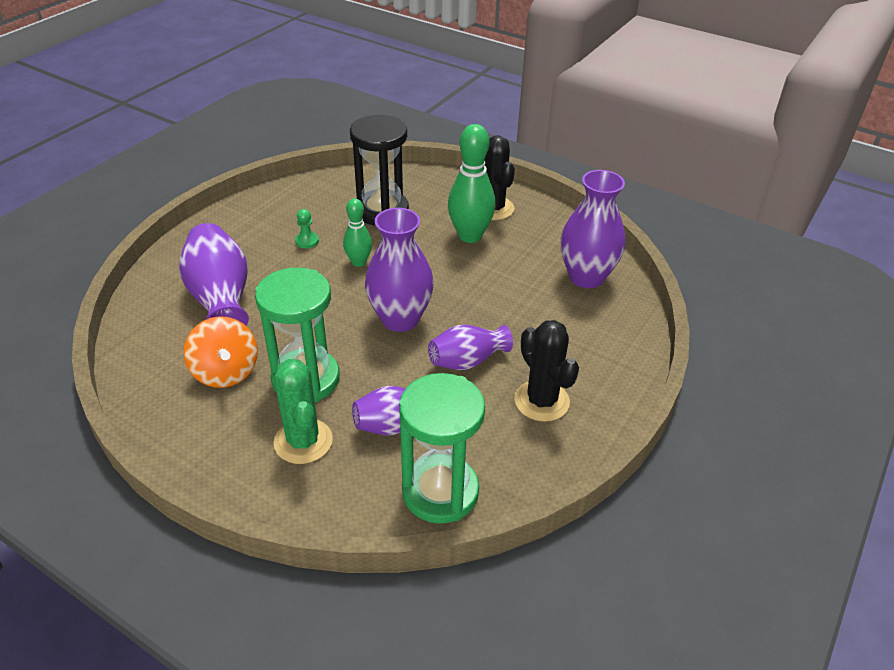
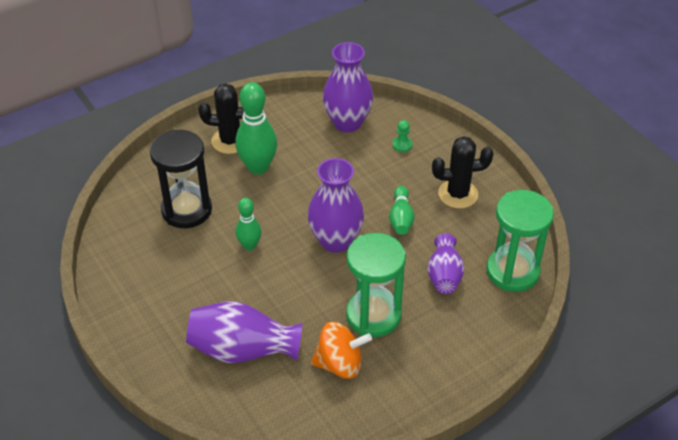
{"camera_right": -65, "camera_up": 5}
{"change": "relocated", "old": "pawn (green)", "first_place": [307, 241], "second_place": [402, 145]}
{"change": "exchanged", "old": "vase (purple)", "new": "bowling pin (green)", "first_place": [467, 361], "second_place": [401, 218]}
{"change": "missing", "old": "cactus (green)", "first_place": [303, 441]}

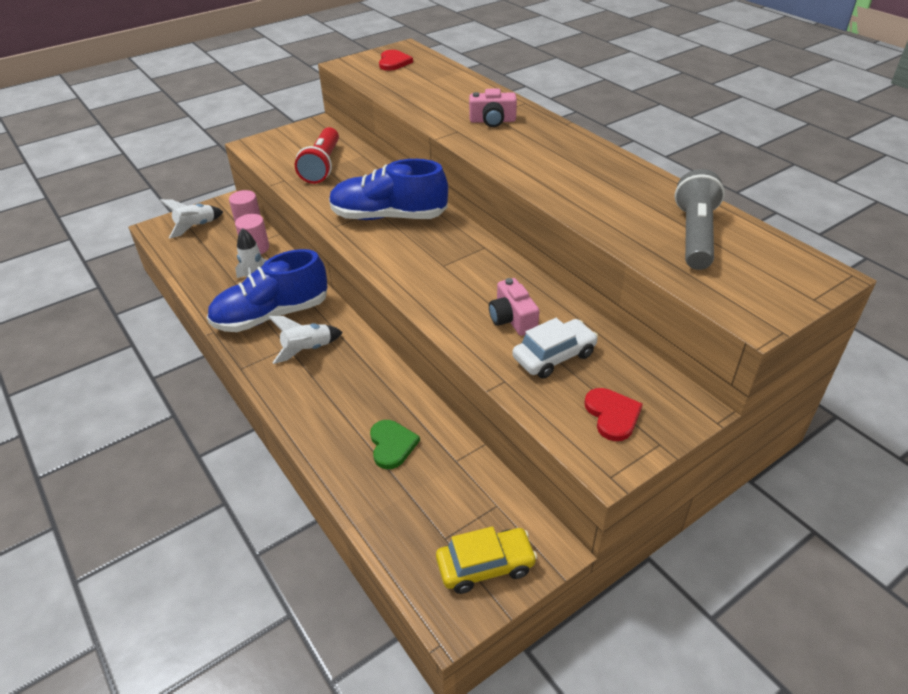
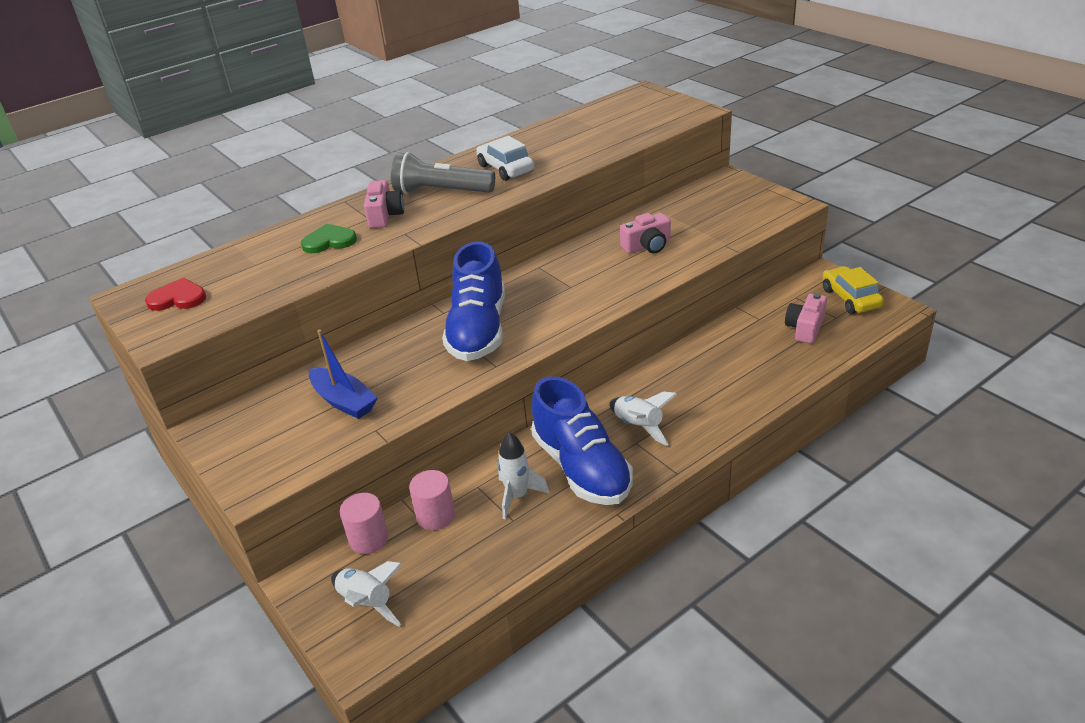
{"camera_right": -90, "camera_up": -5}
{"change": "exchanged", "old": "flashlight (red)", "new": "boat (blue)", "first_place": [322, 166], "second_place": [344, 401]}
{"change": "relocated", "old": "flashlight (grey)", "first_place": [695, 235], "second_place": [441, 192]}
{"change": "relocated", "old": "car (white)", "first_place": [554, 356], "second_place": [505, 168]}
{"change": "missing", "old": "heart (red)", "first_place": [612, 415]}
{"change": "relocated", "old": "heart (green)", "first_place": [392, 445], "second_place": [329, 241]}
{"change": "appeared", "new": "camera (pink)", "second_place": [805, 328]}

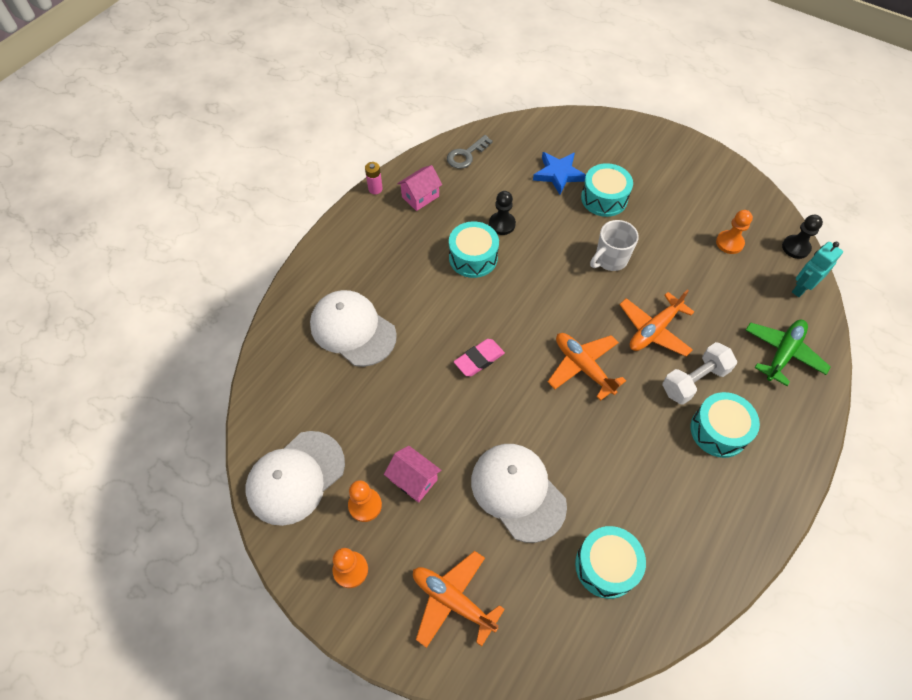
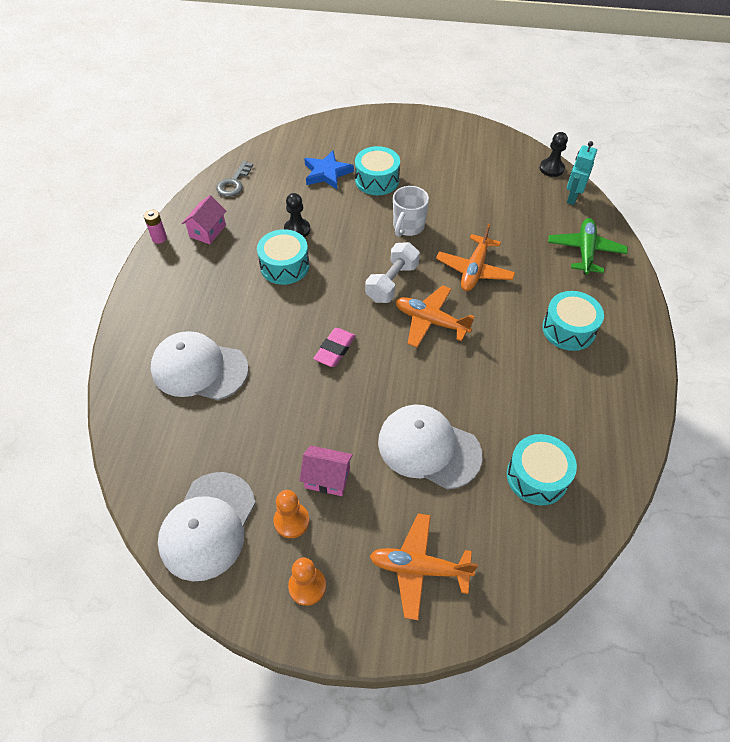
{"camera_right": -25, "camera_up": -5}
{"change": "missing", "old": "pawn (orange)", "first_place": [729, 243]}
{"change": "relocated", "old": "dumbbell (white)", "first_place": [694, 381], "second_place": [392, 282]}

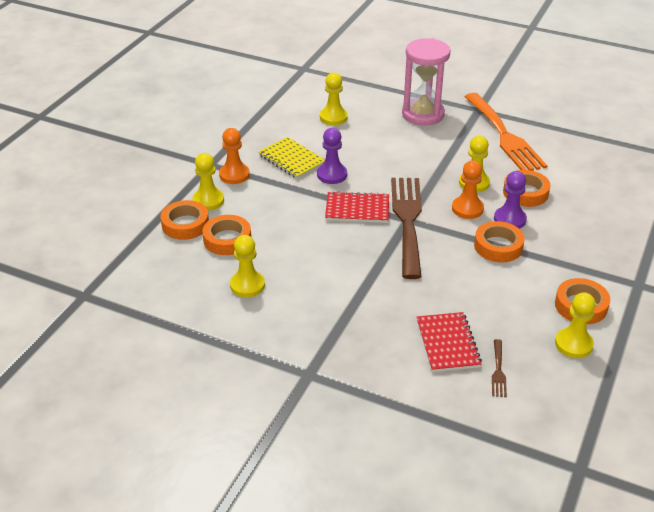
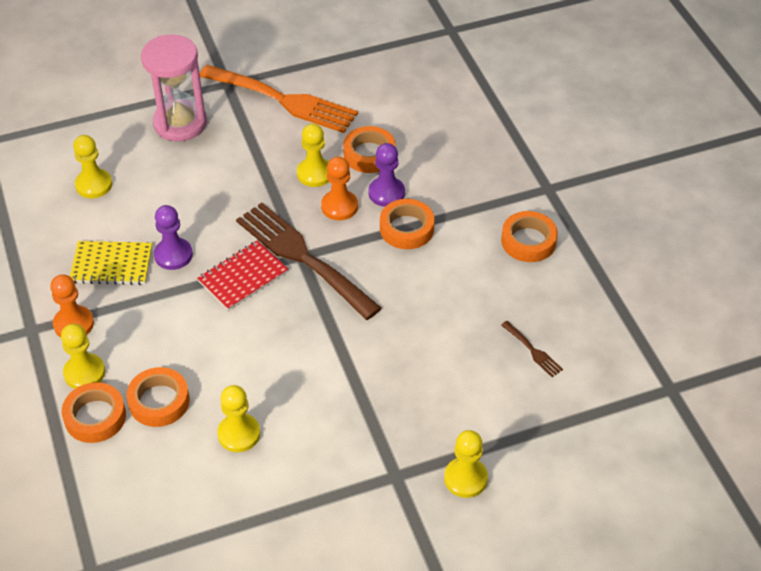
{"camera_right": -45, "camera_up": 10}
{"change": "relocated", "old": "pawn (yellow)", "first_place": [573, 344], "second_place": [465, 478]}
{"change": "missing", "old": "notebook (red)", "first_place": [448, 343]}

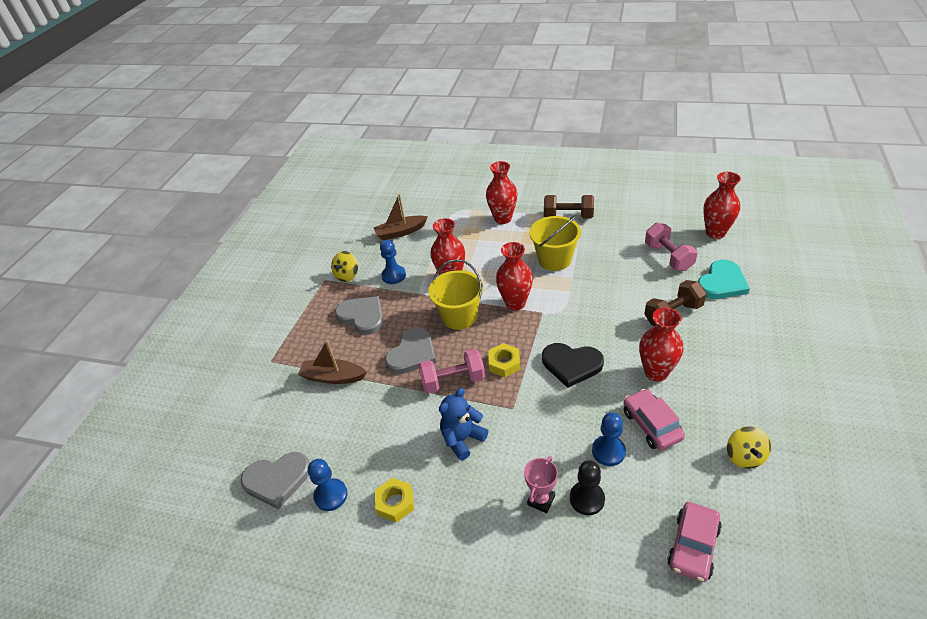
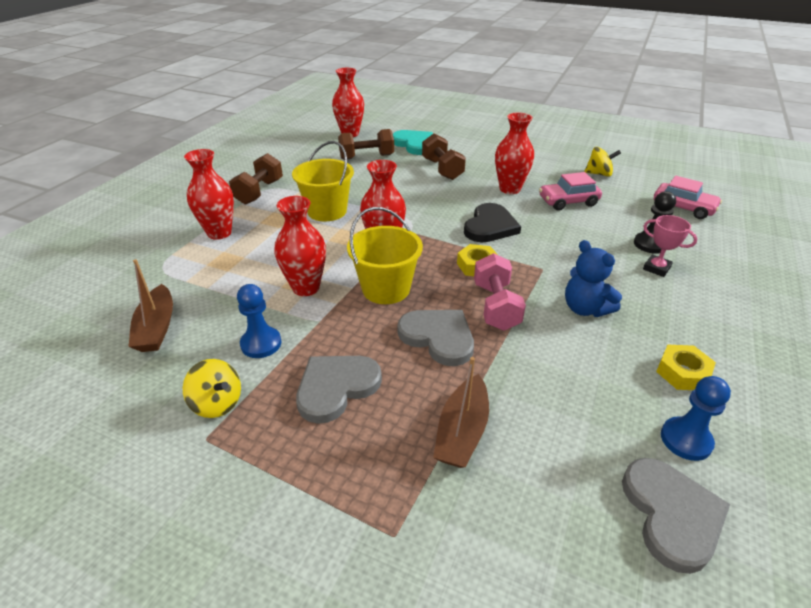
{"camera_right": -85, "camera_up": -5}
{"change": "colour", "old": "dumbbell (pink)", "new": "dumbbell (brown)", "first_place": [668, 257], "second_place": [366, 157]}
{"change": "missing", "old": "pawn (blue)", "first_place": [608, 451]}

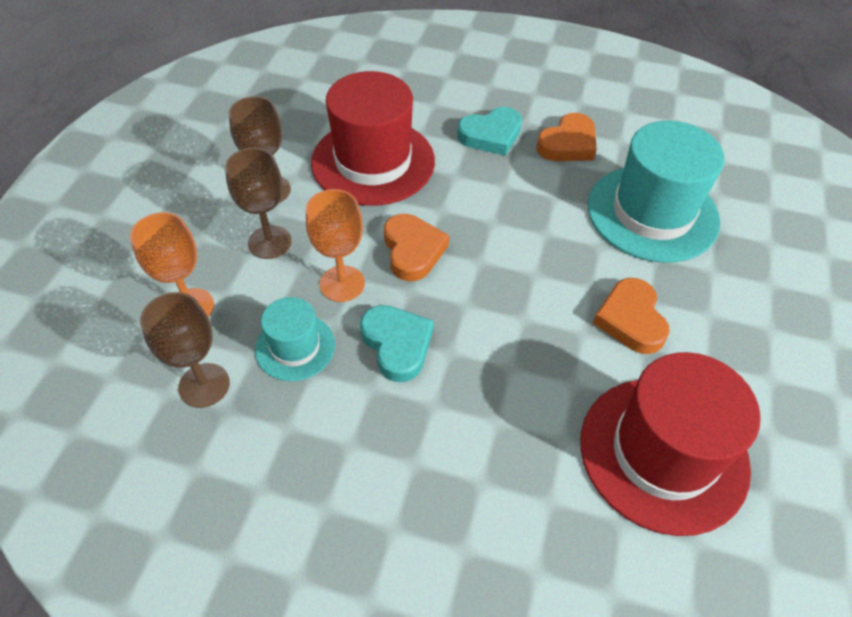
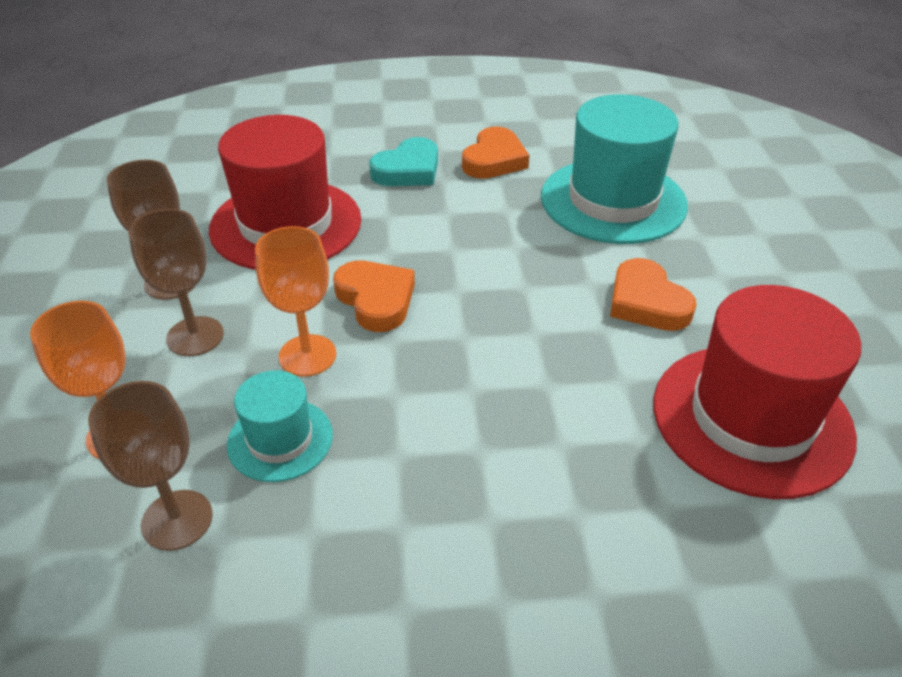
{"camera_right": -20, "camera_up": -10}
{"change": "missing", "old": "heart (turquoise)", "first_place": [397, 344]}

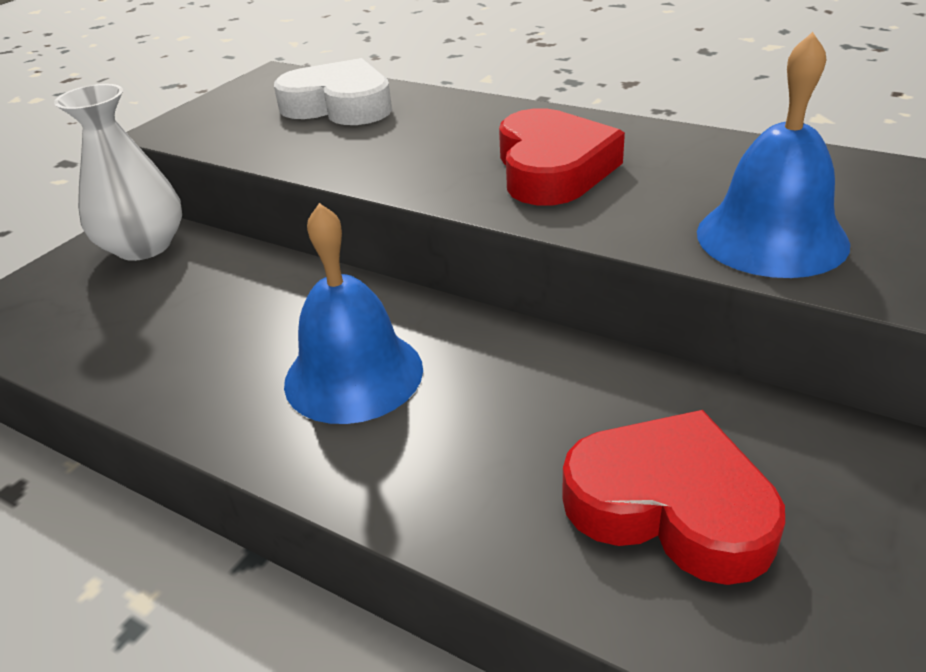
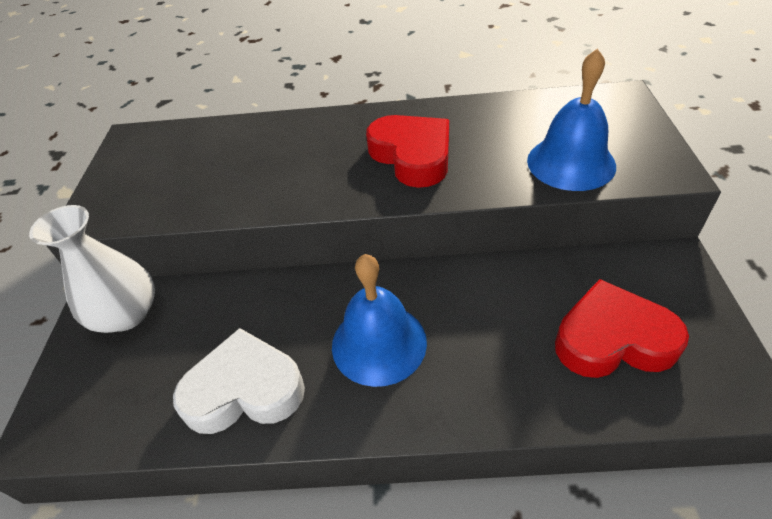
{"camera_right": -30, "camera_up": 10}
{"change": "relocated", "old": "heart (white)", "first_place": [339, 105], "second_place": [244, 390]}

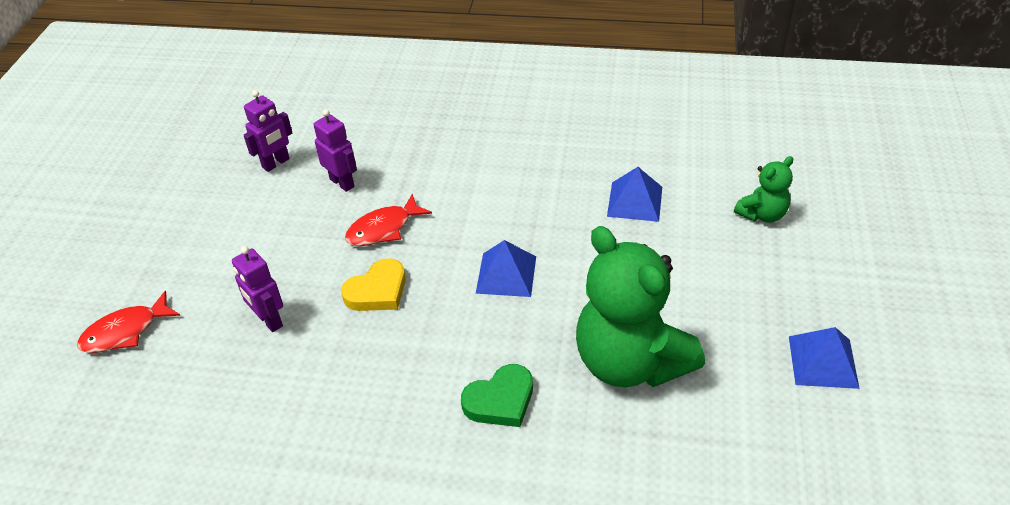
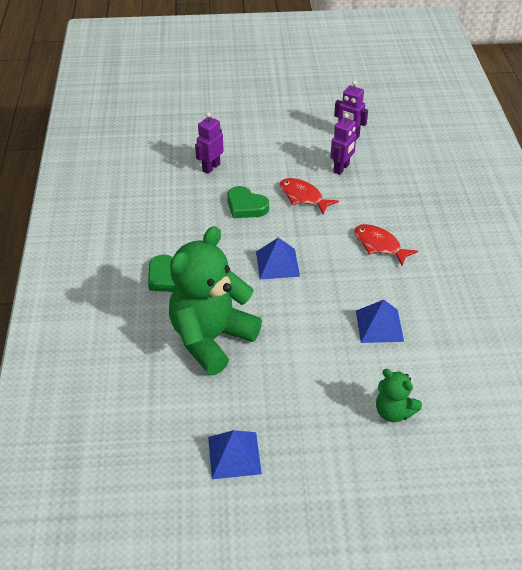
{"camera_right": 75, "camera_up": 0}
{"change": "colour", "old": "heart (yellow)", "new": "heart (green)", "first_place": [377, 291], "second_place": [246, 206]}
{"change": "relocated", "old": "fish (red)", "first_place": [125, 331], "second_place": [379, 245]}

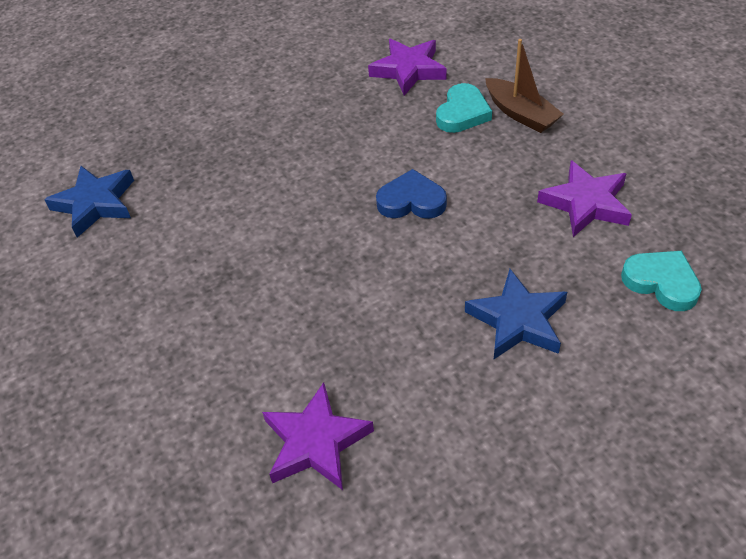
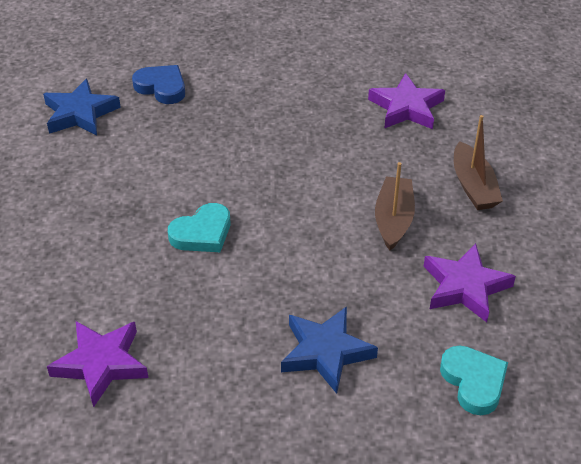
{"camera_right": 25, "camera_up": -5}
{"change": "relocated", "old": "heart (turquoise)", "first_place": [462, 113], "second_place": [202, 233]}
{"change": "relocated", "old": "heart (blue)", "first_place": [411, 201], "second_place": [161, 87]}
{"change": "appeared", "new": "boat (brown)", "second_place": [393, 220]}

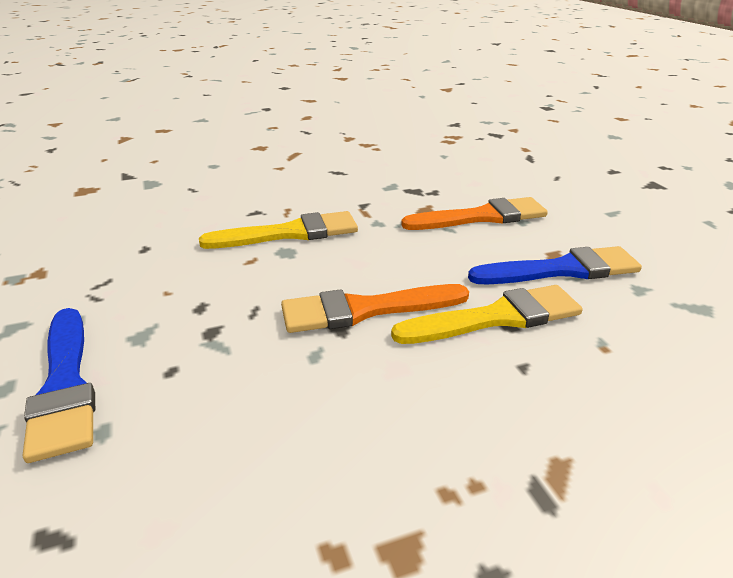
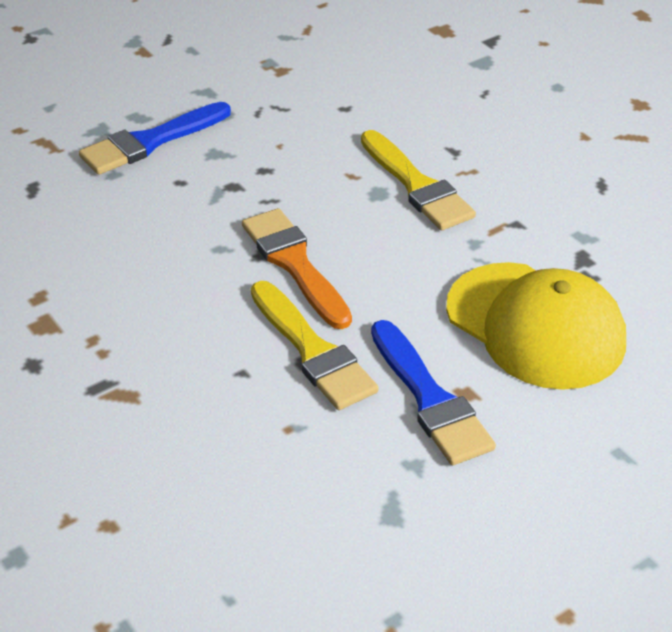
{"camera_right": 75, "camera_up": 10}
{"change": "exchanged", "old": "brush (orange)", "new": "cap (yellow)", "first_place": [482, 217], "second_place": [535, 325]}

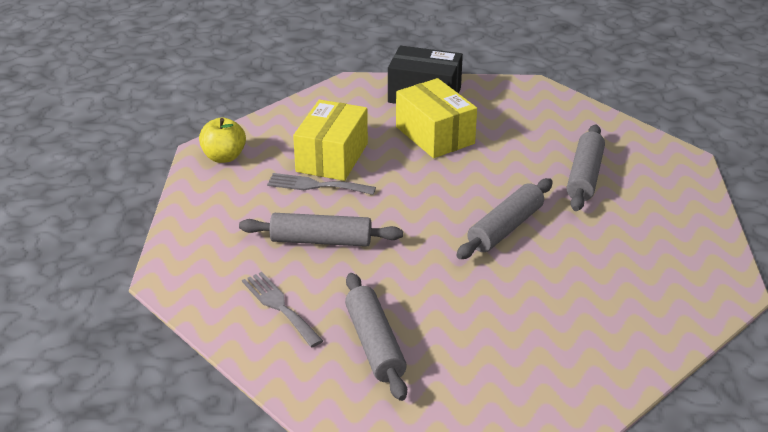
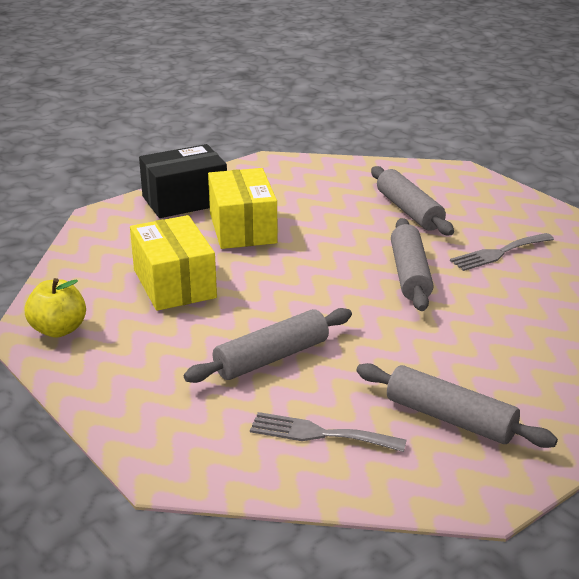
{"camera_right": -40, "camera_up": -5}
{"change": "spun", "old": "box (yellow)", "first_place": [434, 135], "second_place": [242, 228], "degrees": 60}
{"change": "relocated", "old": "fork (grey)", "first_place": [316, 185], "second_place": [498, 253]}

